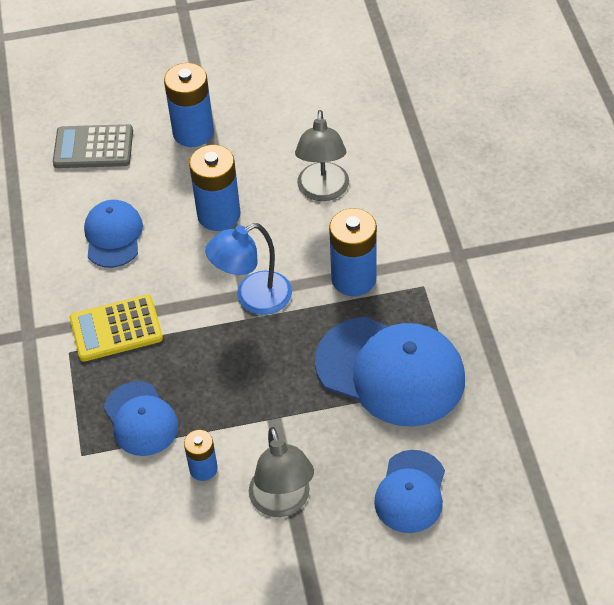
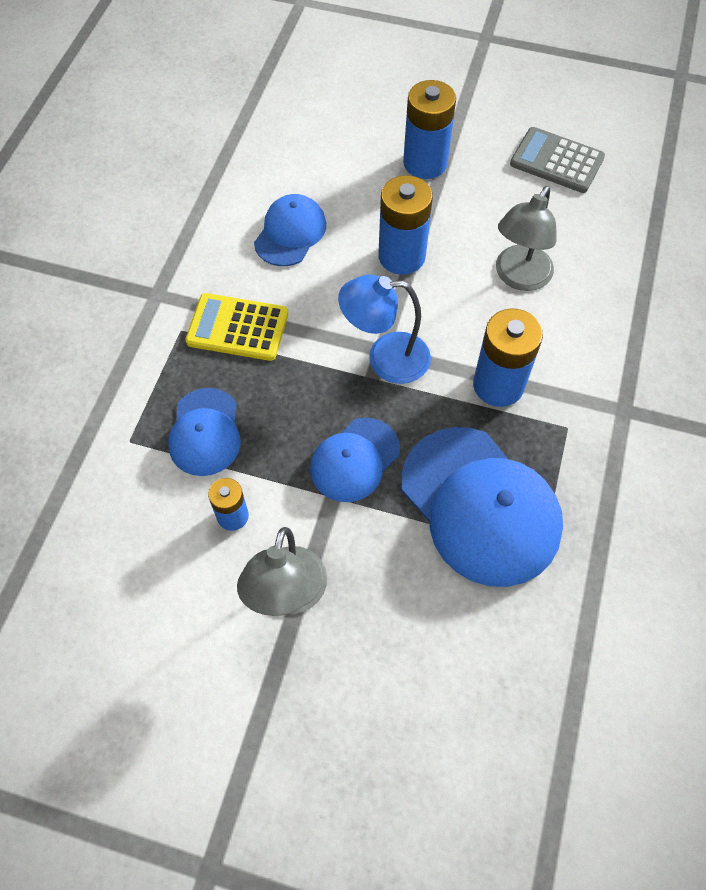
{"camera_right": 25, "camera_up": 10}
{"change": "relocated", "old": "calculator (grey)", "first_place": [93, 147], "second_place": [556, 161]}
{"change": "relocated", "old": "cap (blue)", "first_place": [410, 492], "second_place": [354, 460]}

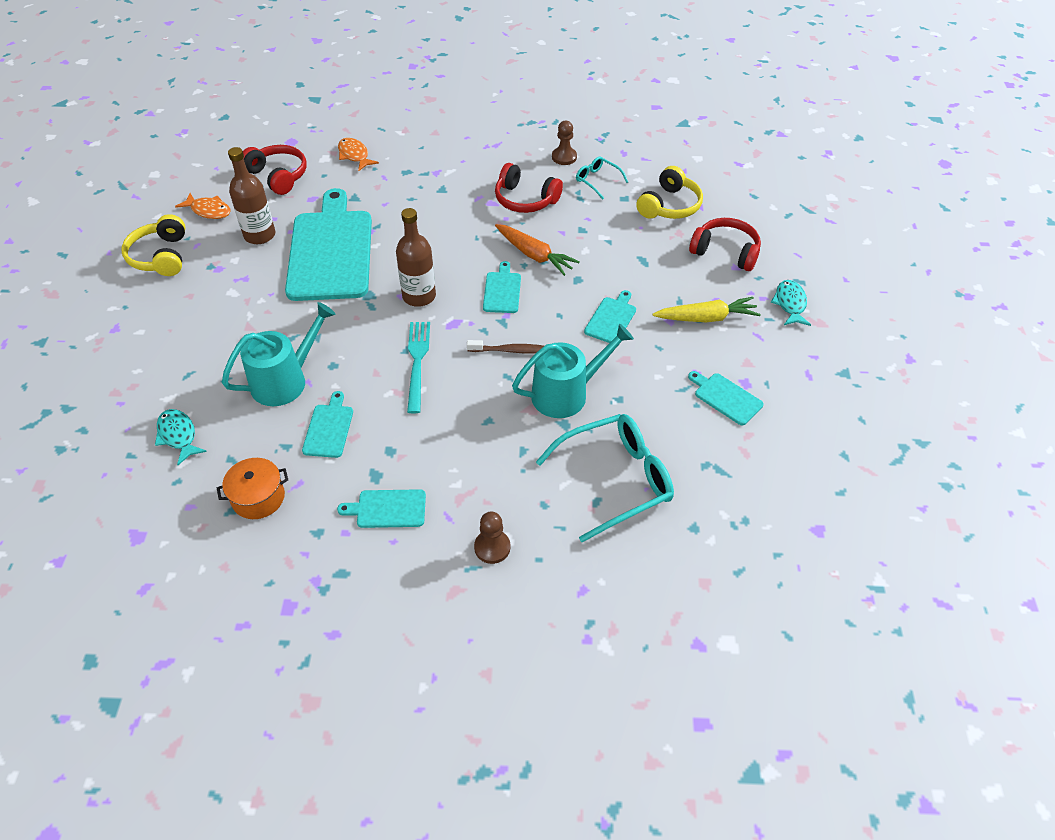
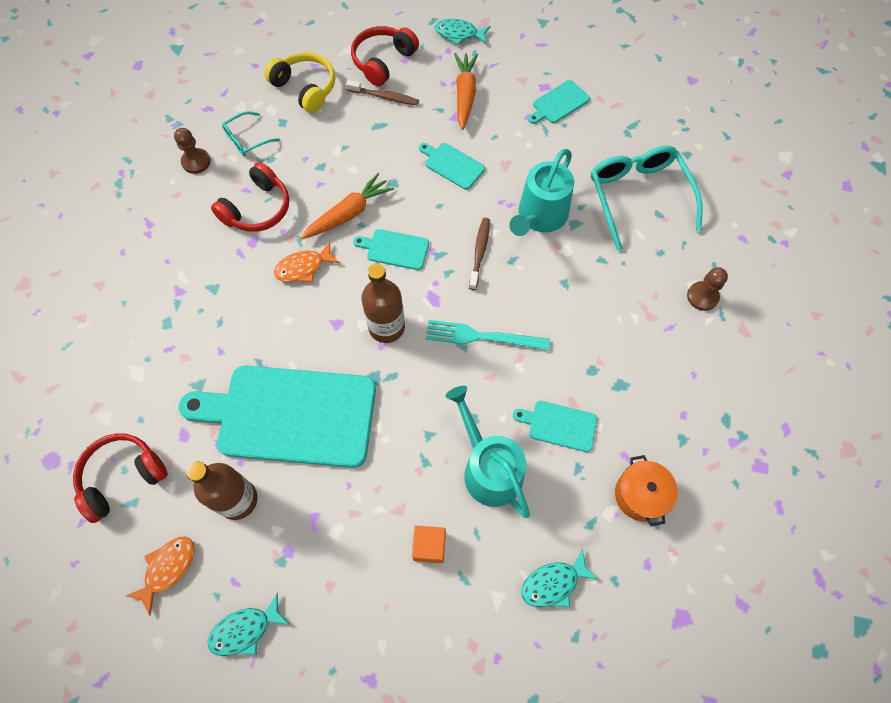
{"camera_right": -80, "camera_up": 15}
{"change": "relocated", "old": "fish (orange)", "first_place": [354, 155], "second_place": [303, 267]}
{"change": "exchanged", "old": "headphones (yellow)", "new": "fish (turquoise)", "first_place": [161, 256], "second_place": [245, 630]}
{"change": "colour", "old": "carrot (yellow)", "new": "carrot (orange)", "first_place": [706, 318], "second_place": [465, 95]}
{"change": "spun", "old": "watering can (turquoise)", "first_place": [566, 394], "second_place": [540, 216], "degrees": -135}
{"change": "missing", "old": "cutting board (turquoise)", "first_place": [388, 509]}
{"change": "appeared", "new": "toothbrush (brown)", "second_place": [384, 97]}
{"change": "appeared", "new": "cube (orange)", "second_place": [429, 546]}

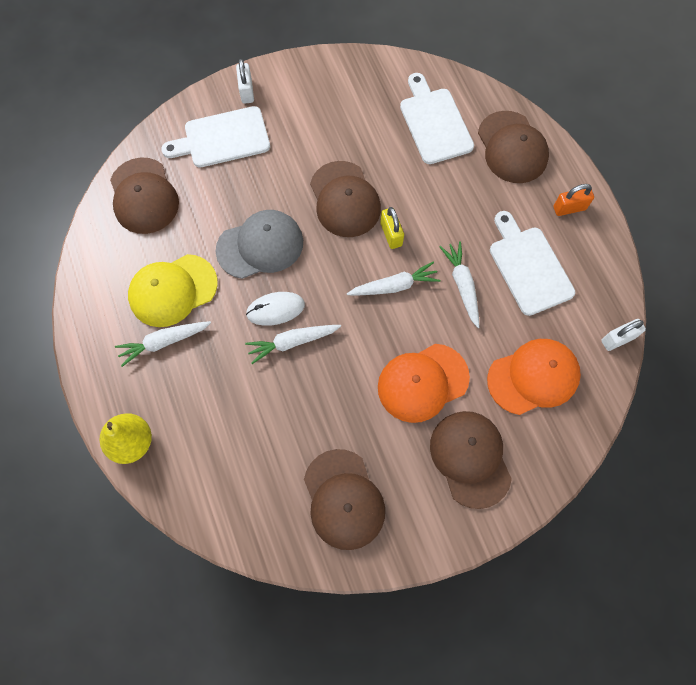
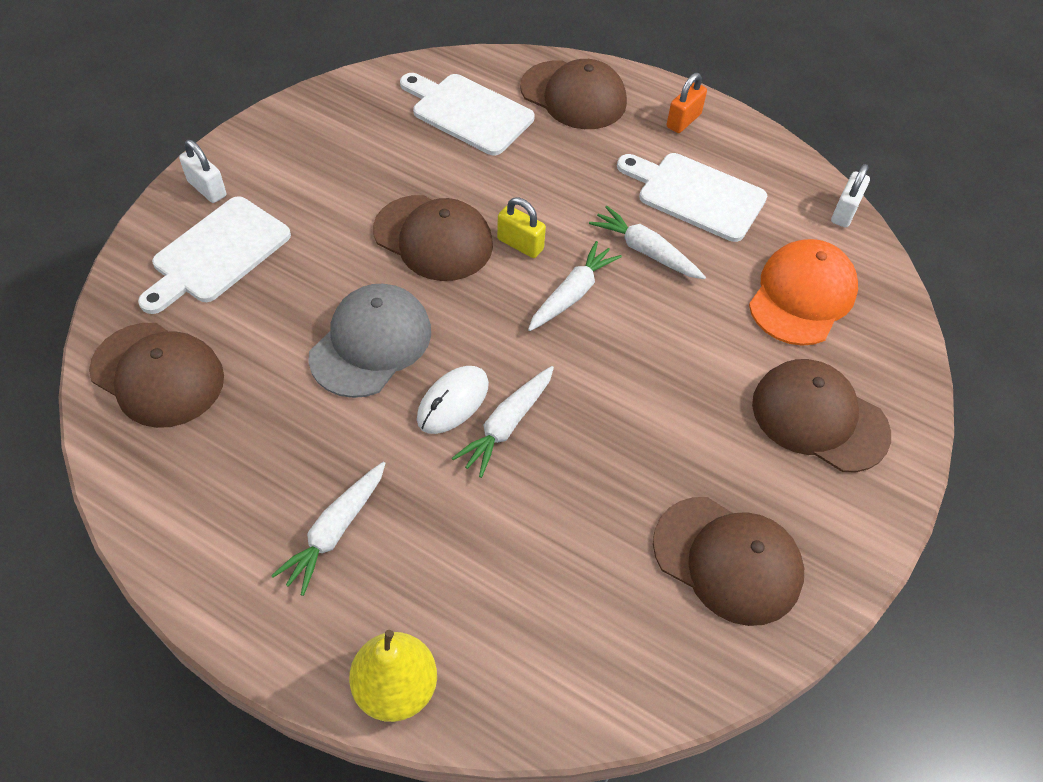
{"camera_right": -40, "camera_up": -15}
{"change": "missing", "old": "cap (yellow)", "first_place": [173, 290]}
{"change": "missing", "old": "cap (orange)", "first_place": [422, 382]}

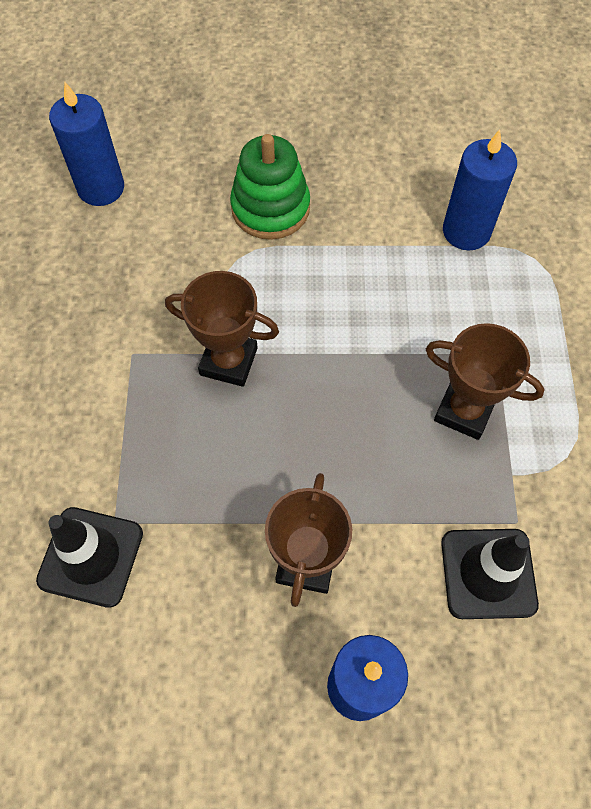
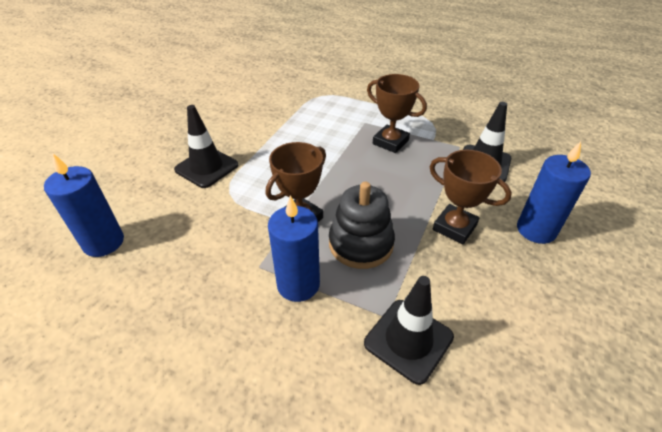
{"camera_right": -65, "camera_up": -20}
{"change": "relocated", "old": "candle (blue)", "first_place": [466, 231], "second_place": [298, 284]}
{"change": "exchanged", "old": "stacking toy (green)", "new": "traffic cone (black)", "first_place": [270, 208], "second_place": [206, 167]}
{"change": "spun", "old": "trophy (brown)", "first_place": [464, 411], "second_place": [390, 142], "degrees": 75}
{"change": "appeared", "new": "stacking toy (black)", "second_place": [361, 244]}

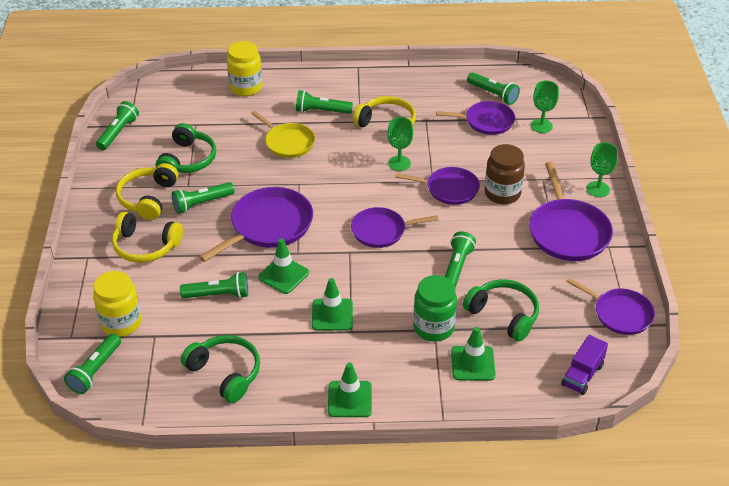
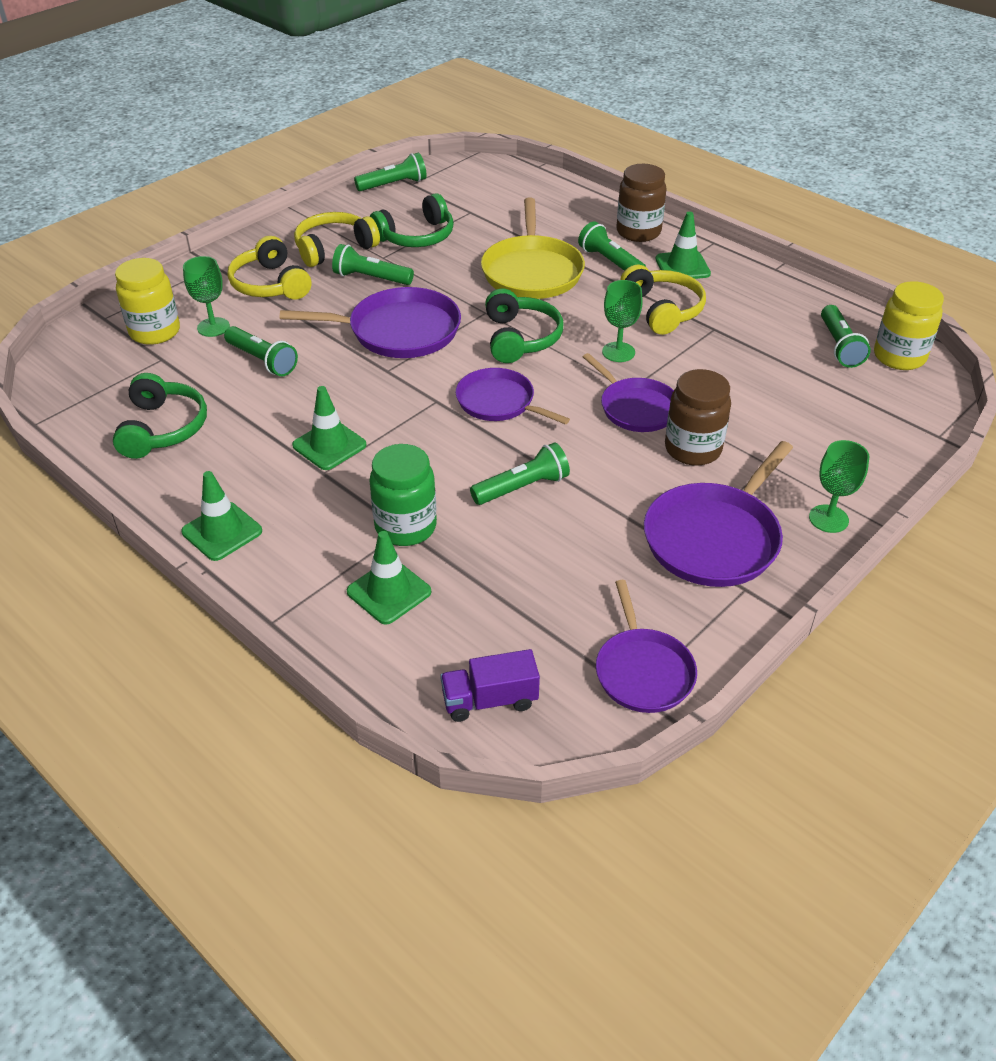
{"camera_right": 45, "camera_up": 0}
{"change": "relocated", "old": "jar (yellow)", "first_place": [246, 87], "second_place": [899, 357]}
{"change": "relocated", "old": "goblet (green)", "first_place": [541, 126], "second_place": [213, 327]}
{"change": "missing", "old": "pan (purple)", "first_place": [486, 121]}
{"change": "size", "old": "pan (yellow)", "first_place": [288, 142], "second_place": [532, 271], "factor": 1.52}
{"change": "relocated", "old": "traffic cone (green)", "first_place": [283, 275], "second_place": [682, 266]}
{"change": "relocated", "old": "headphones (green)", "first_place": [503, 315], "second_place": [520, 338]}
{"change": "missing", "old": "flashlight (green)", "first_place": [95, 370]}
{"change": "appeared", "new": "jar (brown)", "second_place": [638, 232]}

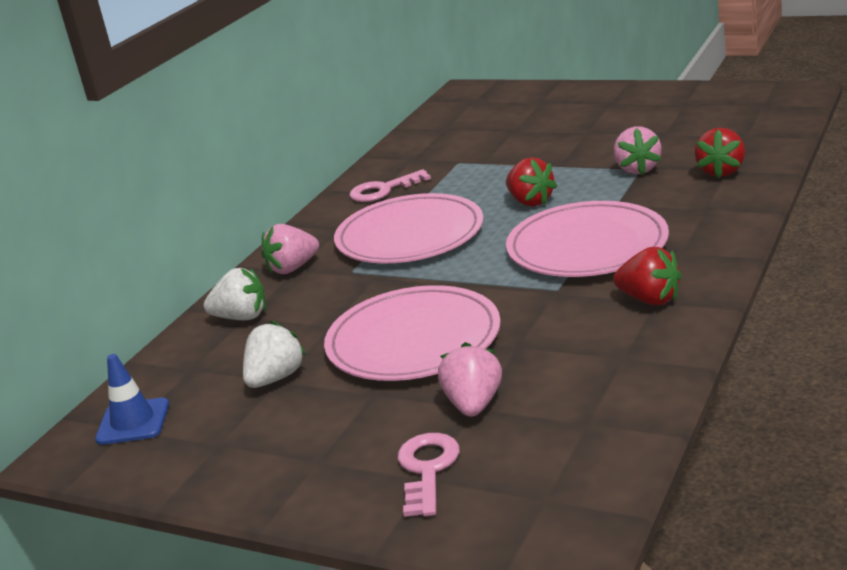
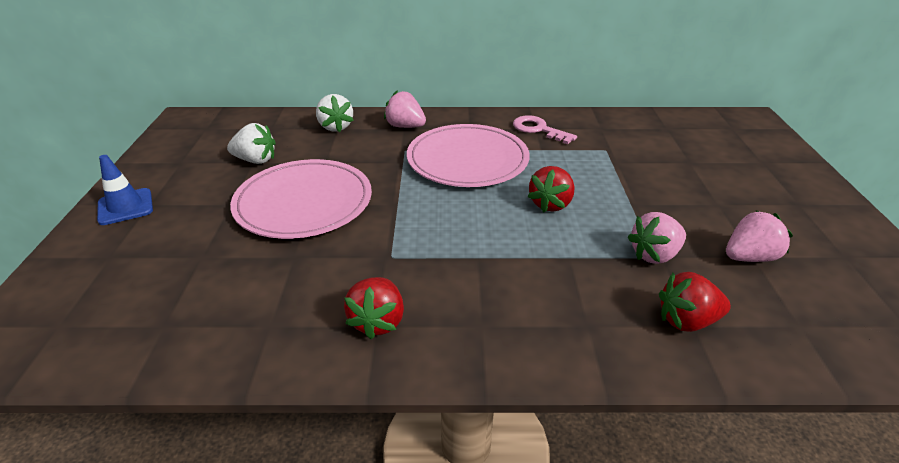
{"camera_right": 60, "camera_up": 10}
{"change": "missing", "old": "plate (pink)", "first_place": [587, 246]}
{"change": "relocated", "old": "strawberry (pink)", "first_place": [474, 404], "second_place": [749, 257]}
{"change": "relocated", "old": "traffic cone (blue)", "first_place": [133, 422], "second_place": [125, 207]}
{"change": "missing", "old": "key (pink)", "first_place": [427, 469]}

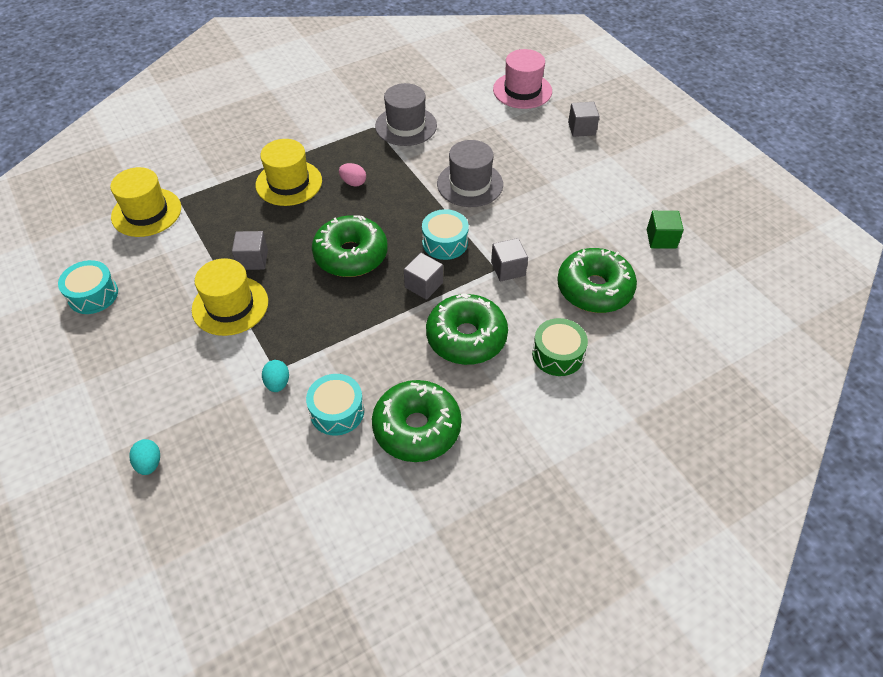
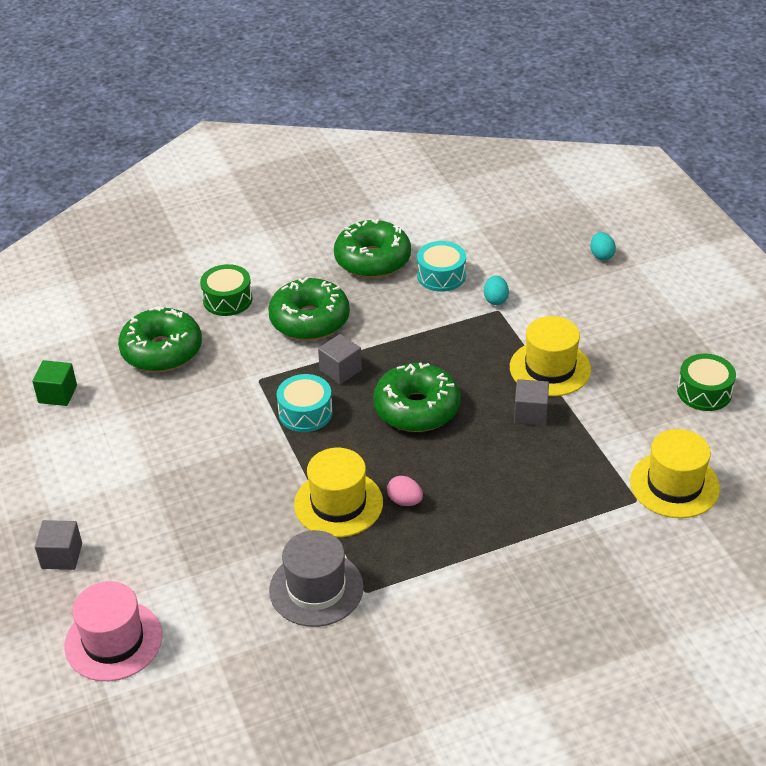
{"camera_right": -170, "camera_up": -10}
{"change": "relocated", "old": "hat (yellow)", "first_place": [289, 183], "second_place": [338, 503]}
{"change": "missing", "old": "hat (grey)", "first_place": [470, 184]}
{"change": "missing", "old": "cube (grey)", "first_place": [508, 269]}
{"change": "colour", "old": "drum (turquoise)", "new": "drum (green)", "first_place": [93, 295], "second_place": [704, 392]}

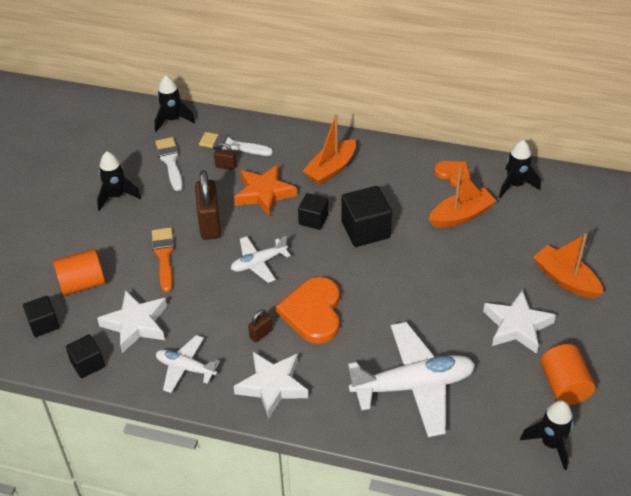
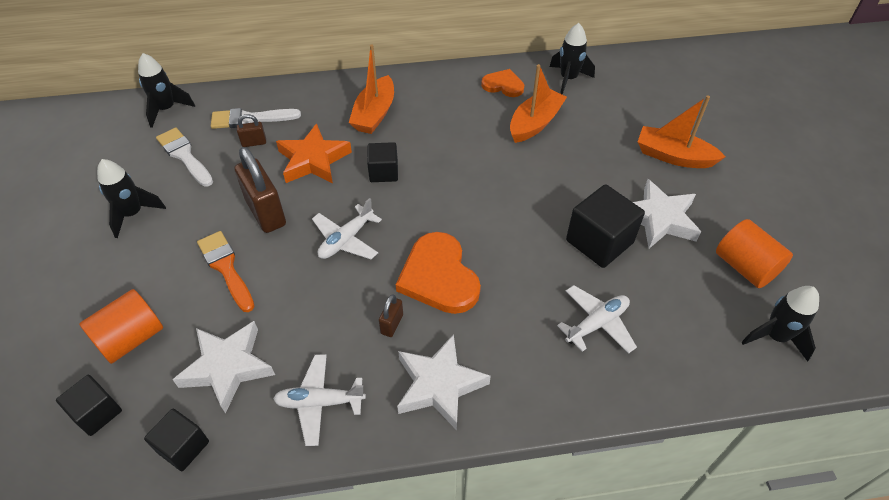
{"camera_right": -25, "camera_up": 5}
{"change": "relocated", "old": "cube (black)", "first_place": [365, 230], "second_place": [599, 242]}
{"change": "size", "old": "plane (white)", "first_place": [413, 386], "second_place": [597, 324], "factor": 0.54}

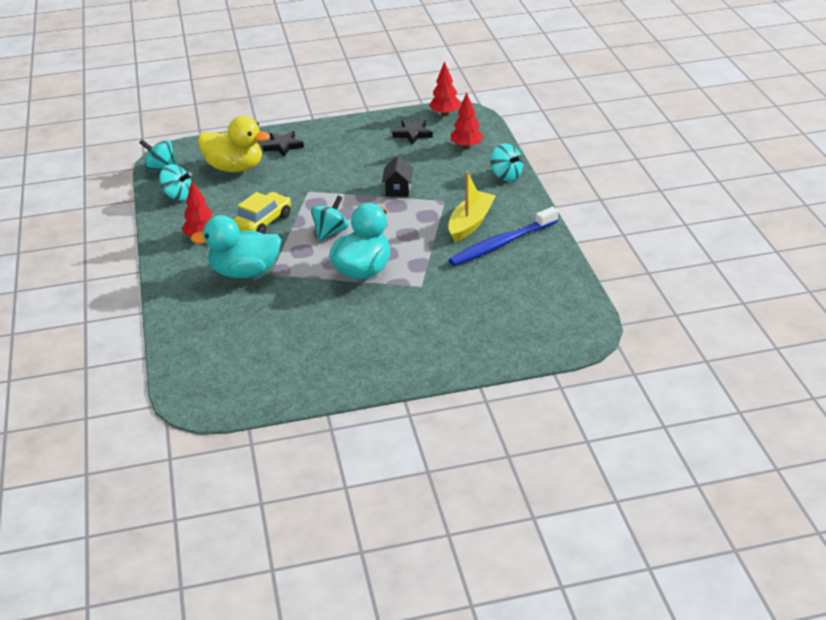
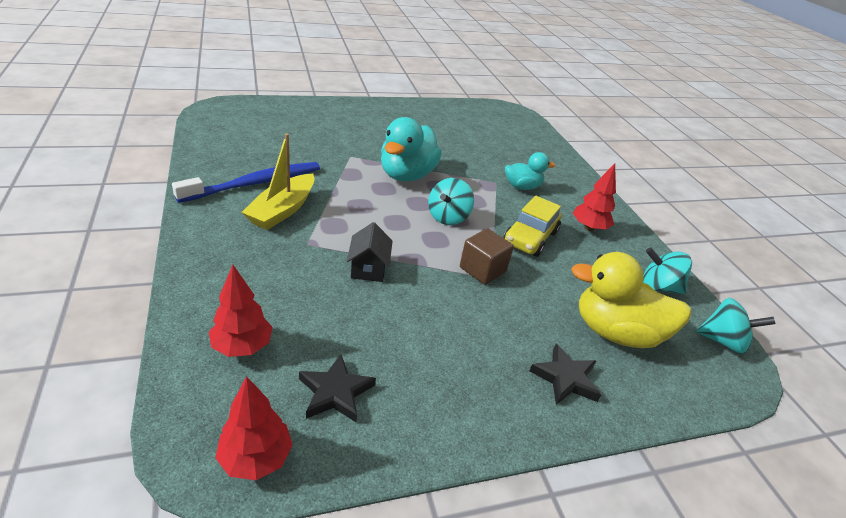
{"camera_right": 170, "camera_up": 0}
{"change": "missing", "old": "spinning top (turquoise)", "first_place": [506, 176]}
{"change": "size", "old": "duck (turquoise)", "first_place": [245, 272], "second_place": [522, 186], "factor": 0.58}
{"change": "appeared", "new": "cube (brown)", "second_place": [482, 270]}

